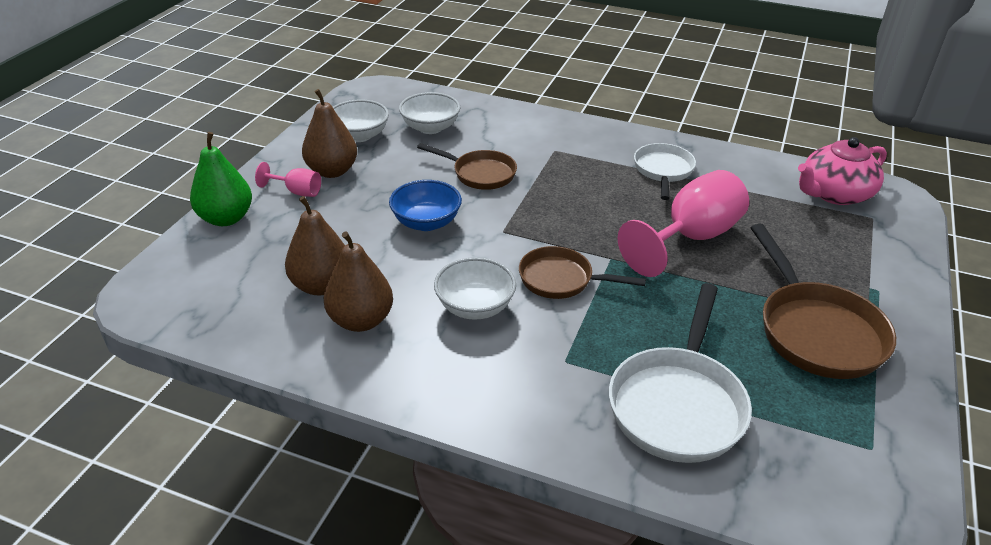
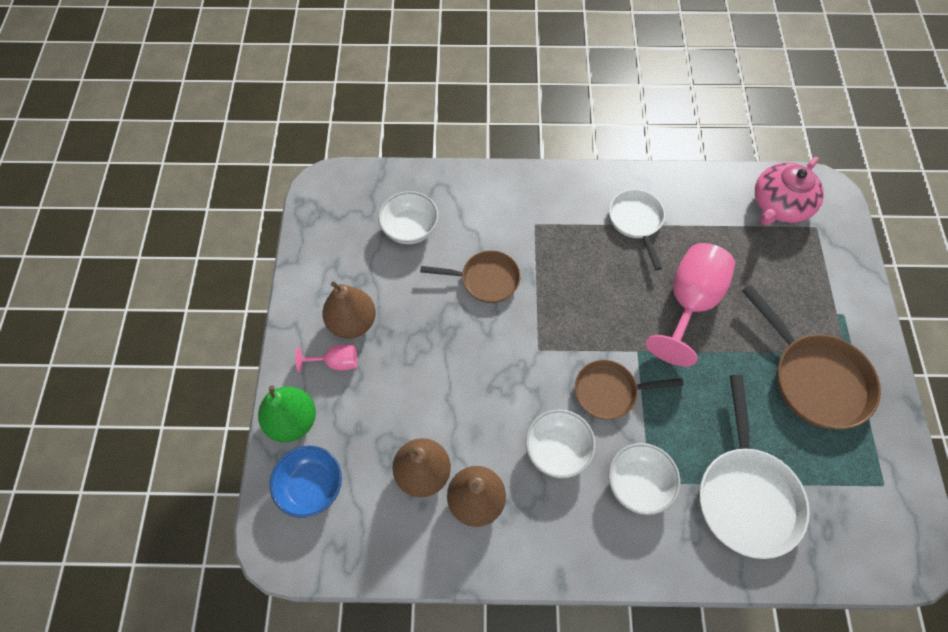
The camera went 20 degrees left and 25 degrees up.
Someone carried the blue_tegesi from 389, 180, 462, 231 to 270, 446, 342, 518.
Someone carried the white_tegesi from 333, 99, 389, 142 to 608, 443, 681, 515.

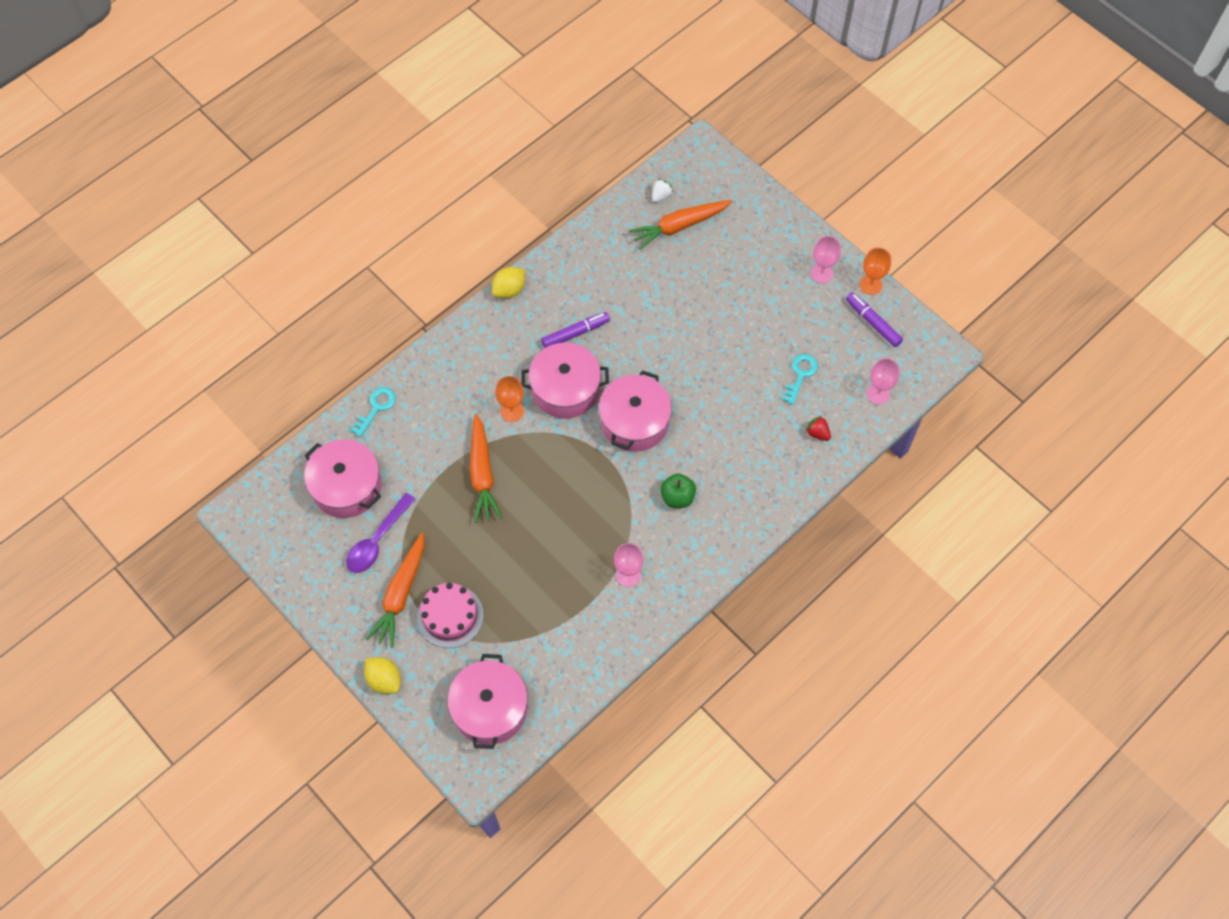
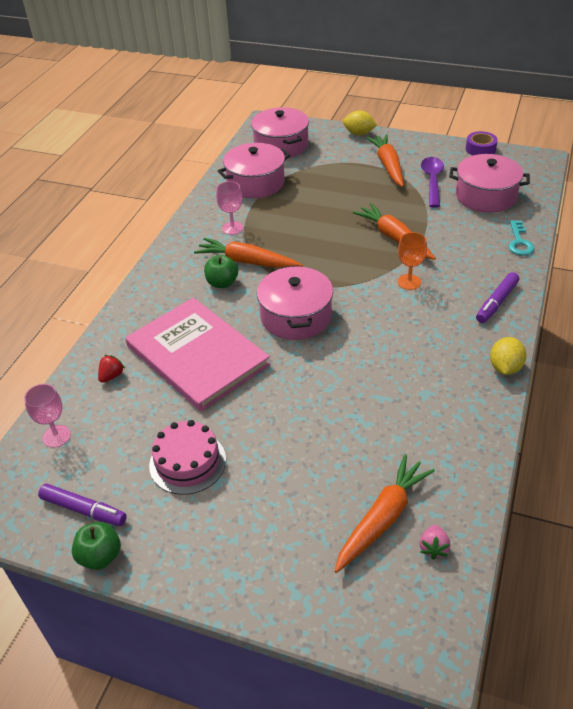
The camera went 155 degrees right and 20 degrees down.
Someone swapped the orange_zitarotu at 860, 248, 891, 295 for the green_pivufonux at 72, 522, 121, 570.
Someone rotated the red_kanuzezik at 806, 416, 831, 441 by 75 degrees counterclockwise.
Someone put down the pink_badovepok at 125, 298, 270, 411.
Someone carried the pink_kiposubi from 417, 583, 484, 648 to 149, 420, 226, 495.
Someone put down the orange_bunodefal at 194, 238, 303, 268.
Someone carried the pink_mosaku from 521, 343, 609, 419 to 218, 143, 290, 198.
Someone repainted the white_kanuzezik at 652, 179, 673, 203, which became the pink_kanuzezik at 419, 525, 450, 560.
Someone put down the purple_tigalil at 466, 131, 498, 156.
Someone carried the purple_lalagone from 541, 312, 610, 348 to 476, 272, 519, 323.
Someone took away the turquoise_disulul at 782, 354, 818, 405.
Someone took away the pink_zitarotu at 811, 236, 841, 283.

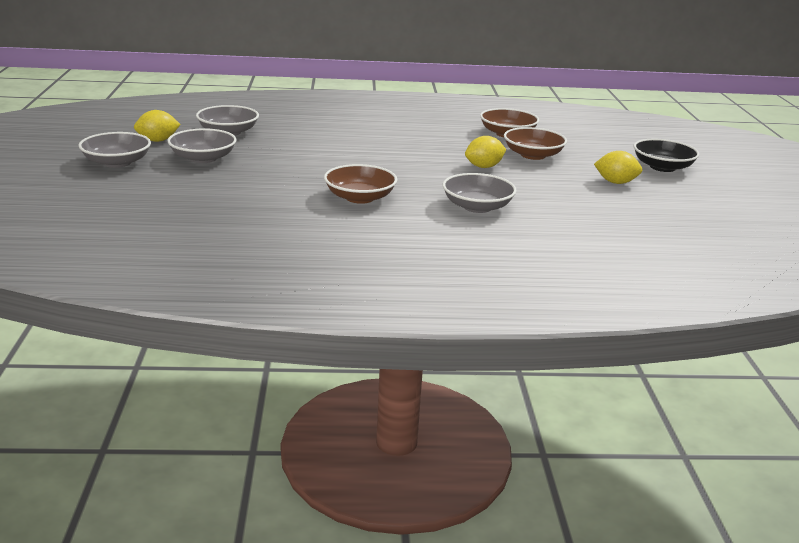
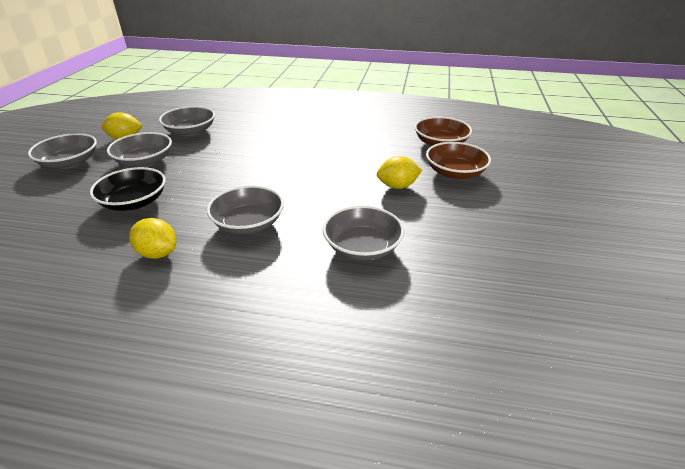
The camera went 15 degrees right and 10 degrees up.
Someone carried the black_tegesi from 634, 139, 700, 172 to 90, 167, 166, 211.
Someone carried the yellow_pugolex from 594, 151, 643, 184 to 129, 218, 176, 259.
Someone repainted the brown_tegesi at 324, 164, 397, 204, which became the grey_tegesi at 207, 185, 284, 234.

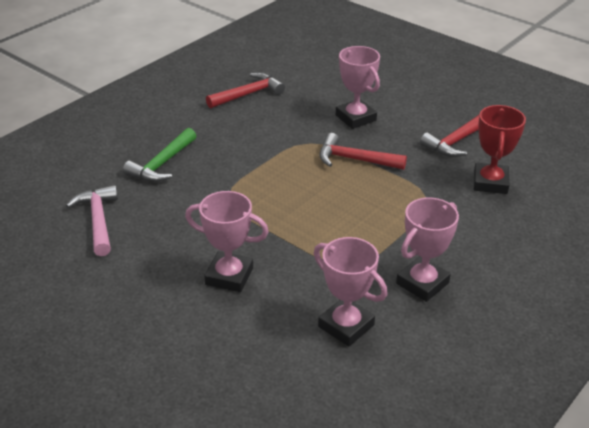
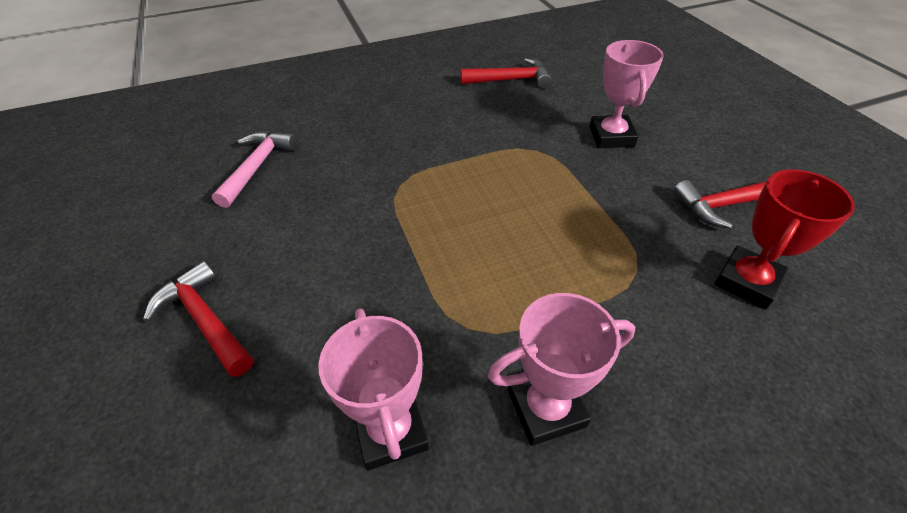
The camera went 30 degrees right and 10 degrees up.
Someone carried the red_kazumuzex from 319, 133, 407, 170 to 143, 261, 253, 377.
Someone took away the green_kazumuzex at 123, 128, 196, 182.
Someone took away the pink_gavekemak at 185, 191, 269, 292.

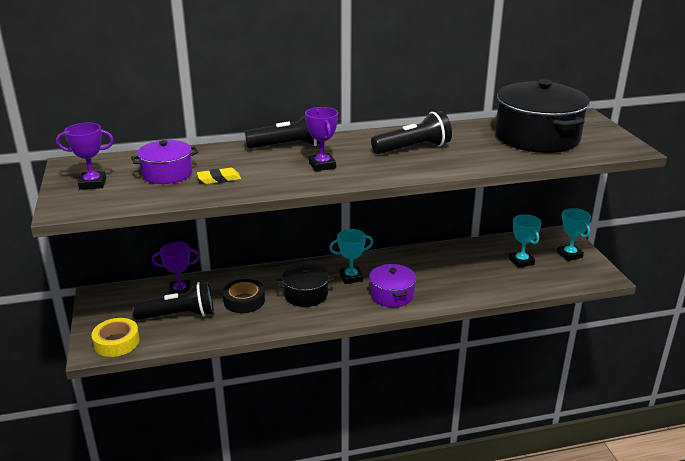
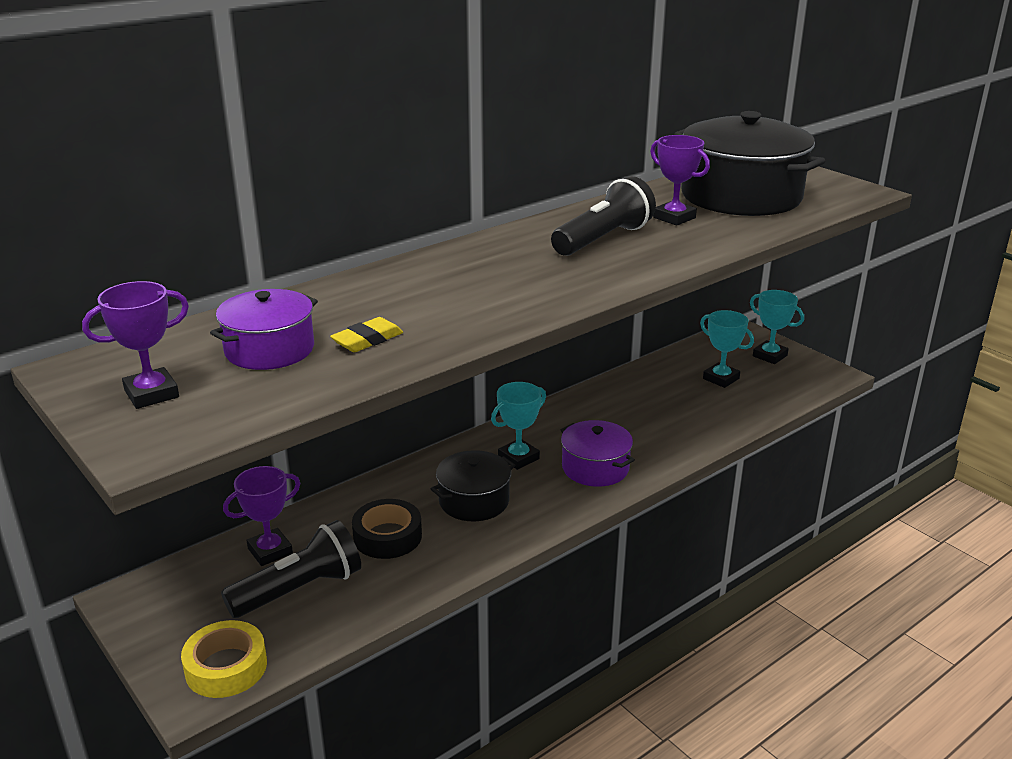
The camera went 25 degrees left and 0 degrees up.
Someone carried the purple_gavekemak from 305, 107, 338, 171 to 650, 135, 710, 226.
Someone took away the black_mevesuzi at 245, 115, 325, 149.

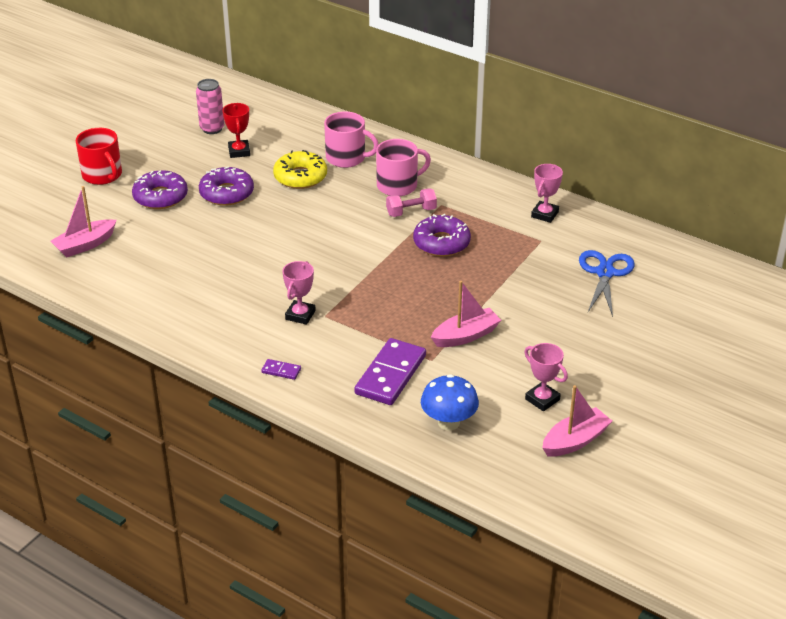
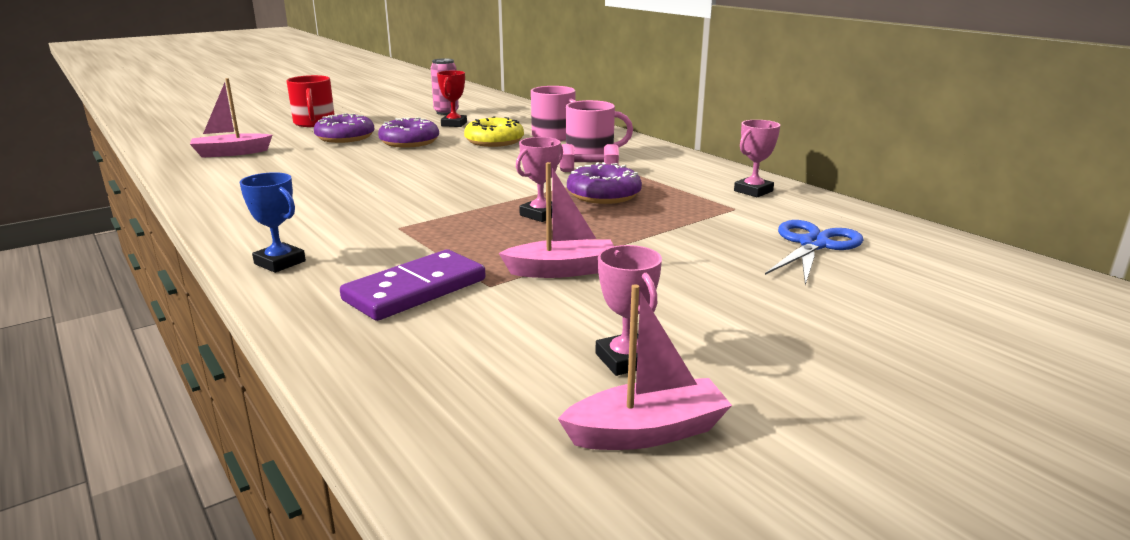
The camera went 20 degrees right and 15 degrees down.
Someone swapped the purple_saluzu at 261, 359, 301, 380 for the blue_gavekemak at 240, 172, 306, 273.
Someone carried the pink_gavekemak from 282, 261, 316, 325 to 516, 137, 563, 222.
Someone took away the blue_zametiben at 421, 374, 479, 431.

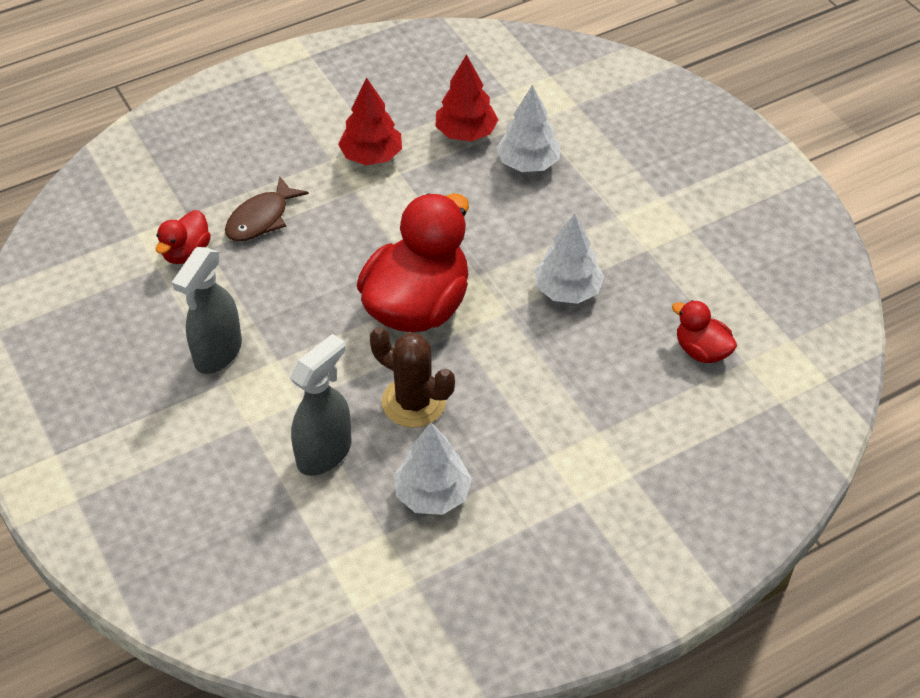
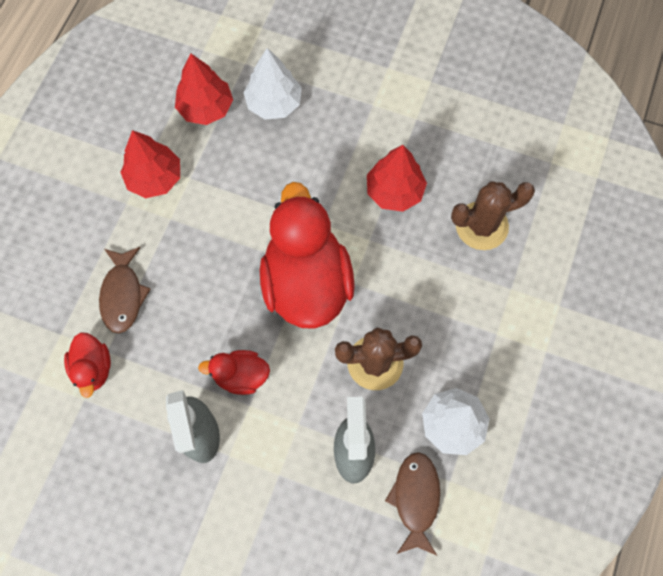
The camera went 40 degrees left and 20 degrees up.
Someone carried the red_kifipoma from 672, 300, 737, 363 to 198, 350, 270, 395.
Someone repainted the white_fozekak at 535, 213, 604, 304, which became the red_fozekak at 367, 145, 427, 212.
Someone put down the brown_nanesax at 385, 452, 440, 555.
Someone put down the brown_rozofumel at 451, 181, 535, 250.

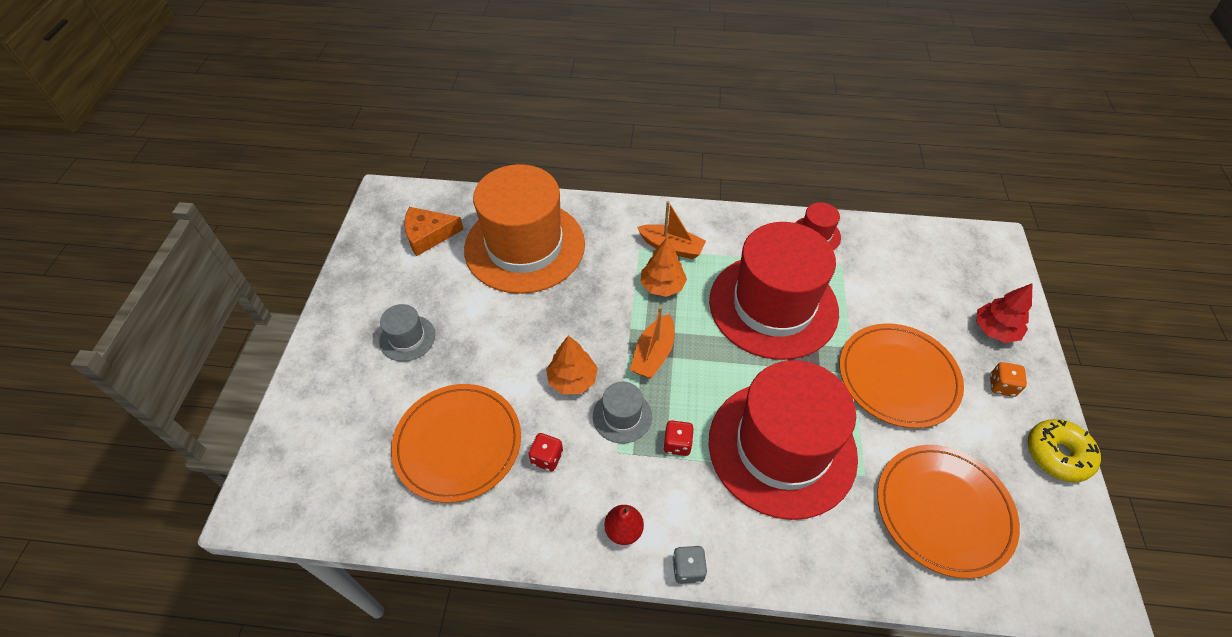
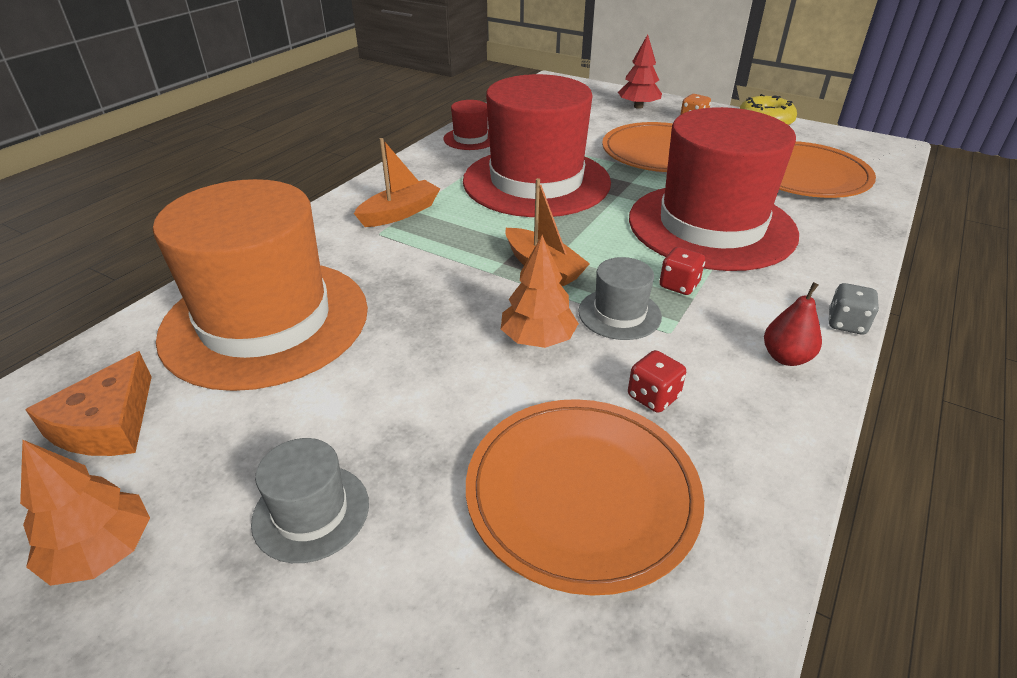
The camera went 65 degrees left and 15 degrees down.
Someone carried the orange_fozekak from 640, 238, 687, 297 to 20, 440, 150, 586.

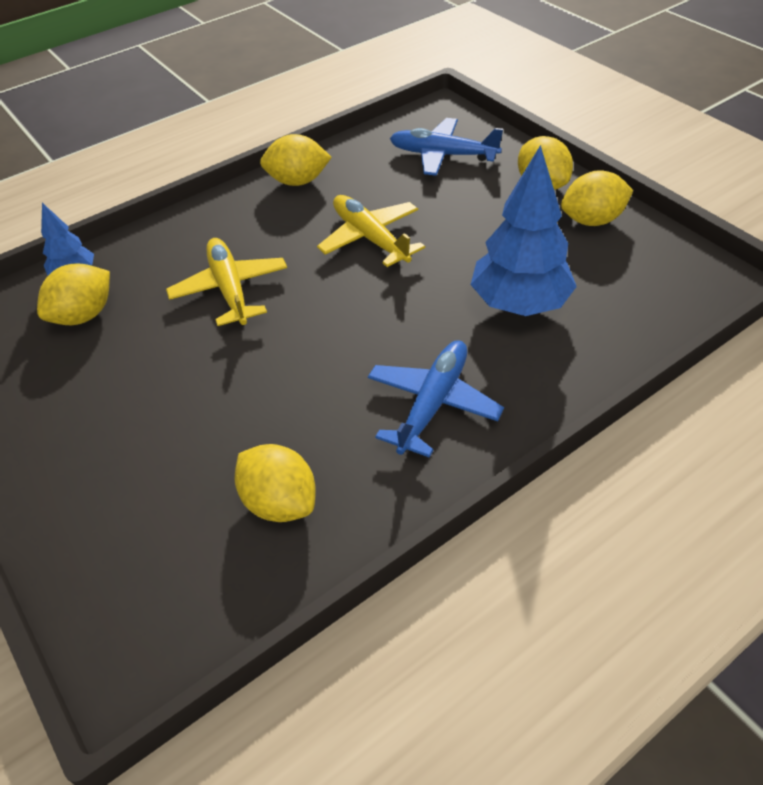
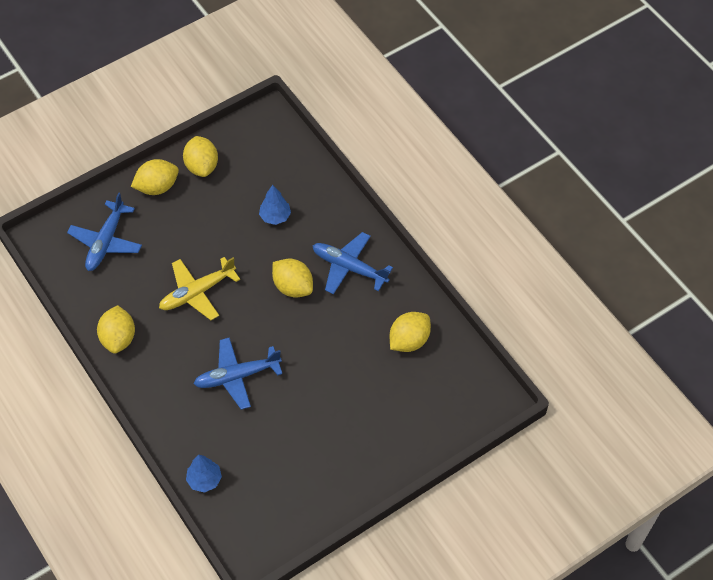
The camera went 90 degrees left and 10 degrees up.
Someone repainted the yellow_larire at 166, 238, 287, 326, which became the blue_larire at 194, 337, 282, 410.
Someone scaled the blue_fozekak at 471, 145, 577, 316 by 0.52.
Someone carried the yellow_pugolex from 37, 263, 110, 325 to 272, 258, 313, 298.

